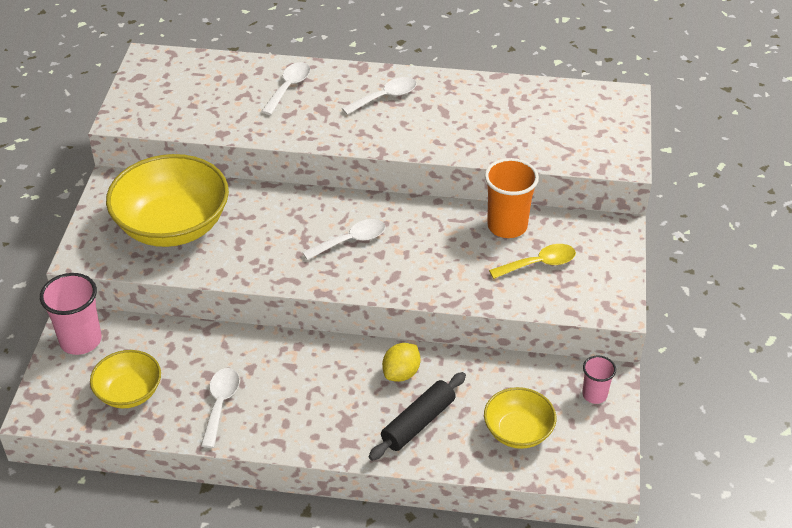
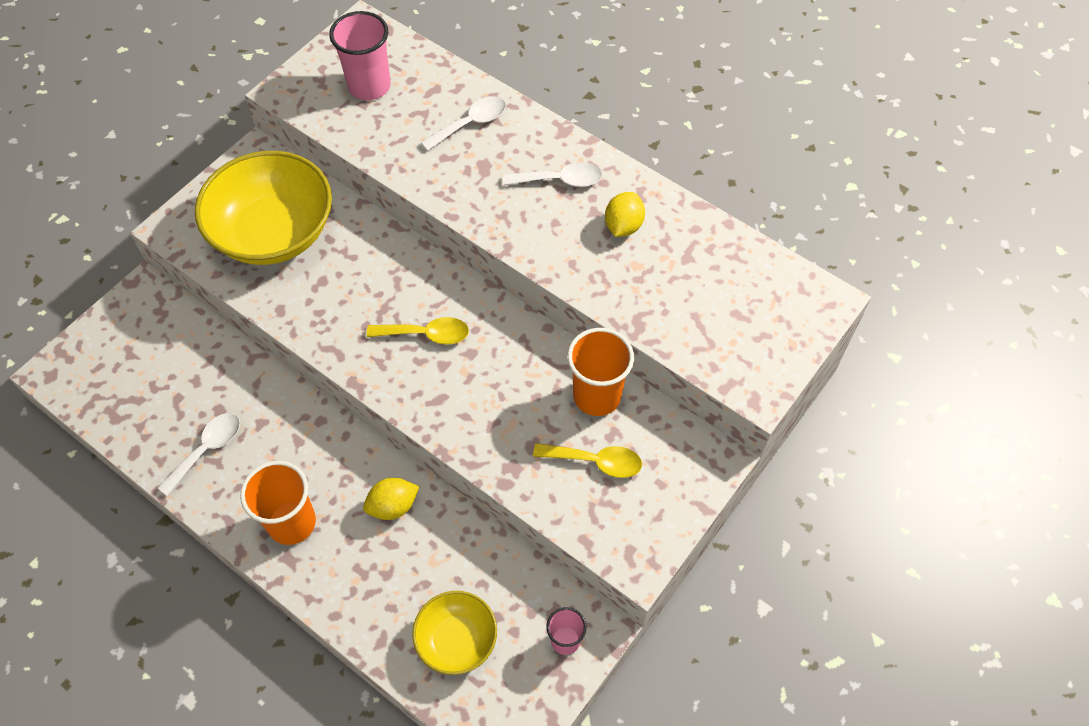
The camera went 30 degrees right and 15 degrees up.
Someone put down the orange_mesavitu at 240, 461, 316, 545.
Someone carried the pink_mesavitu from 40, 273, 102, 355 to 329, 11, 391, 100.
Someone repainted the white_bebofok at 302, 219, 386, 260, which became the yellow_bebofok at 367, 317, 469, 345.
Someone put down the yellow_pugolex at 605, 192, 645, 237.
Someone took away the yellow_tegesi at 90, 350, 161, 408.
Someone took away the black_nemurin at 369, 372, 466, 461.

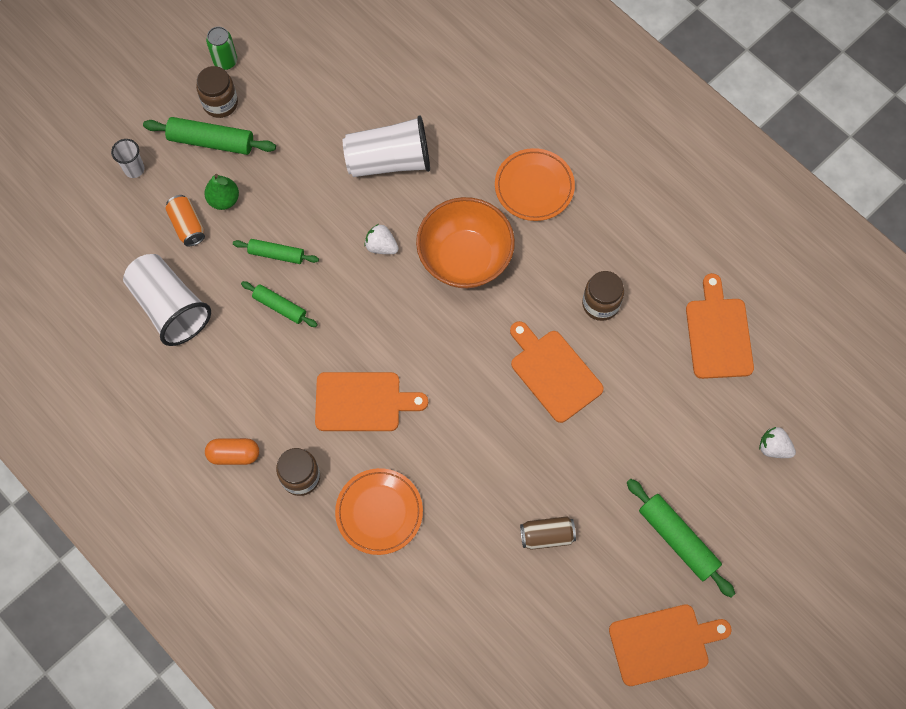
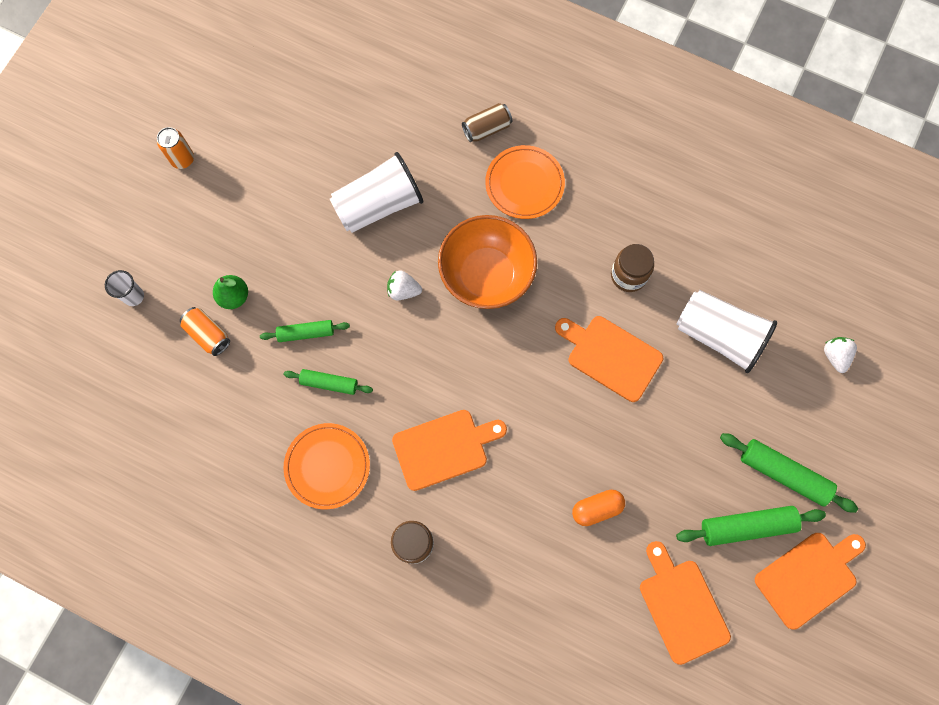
The camera went 20 degrees left and 5 degrees up.
Someone repainted the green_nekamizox at 206, 27, 237, 70, which became the orange_nekamizox at 157, 127, 194, 169.
Someone carried the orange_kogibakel from 335, 468, 423, 555 to 284, 423, 370, 509.
Someone carried the brown_nekamizox from 520, 517, 576, 550 to 462, 103, 512, 142.
Someone carried the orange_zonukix from 205, 438, 259, 465 to 572, 490, 625, 526.
Someone carried the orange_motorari from 686, 273, 754, 379 to 640, 541, 731, 665.
Someone carried the green_nemurin from 143, 117, 276, 155 to 676, 506, 826, 546.
Someone carried the white_mesavitu from 123, 254, 211, 346 to 677, 290, 777, 373.
Someone rotated the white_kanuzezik at 759, 427, 796, 458 by 75 degrees clockwise.
Someone took away the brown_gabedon at 196, 66, 238, 118.

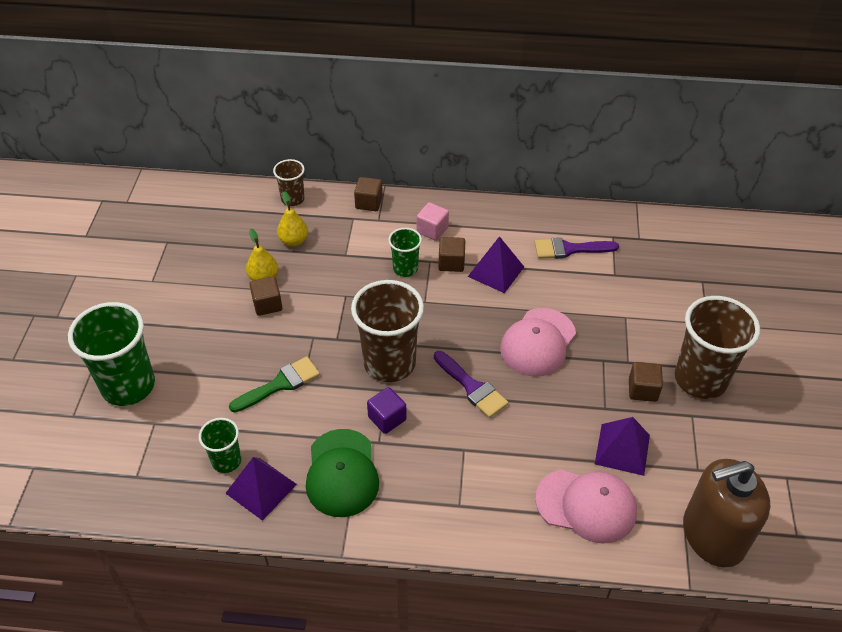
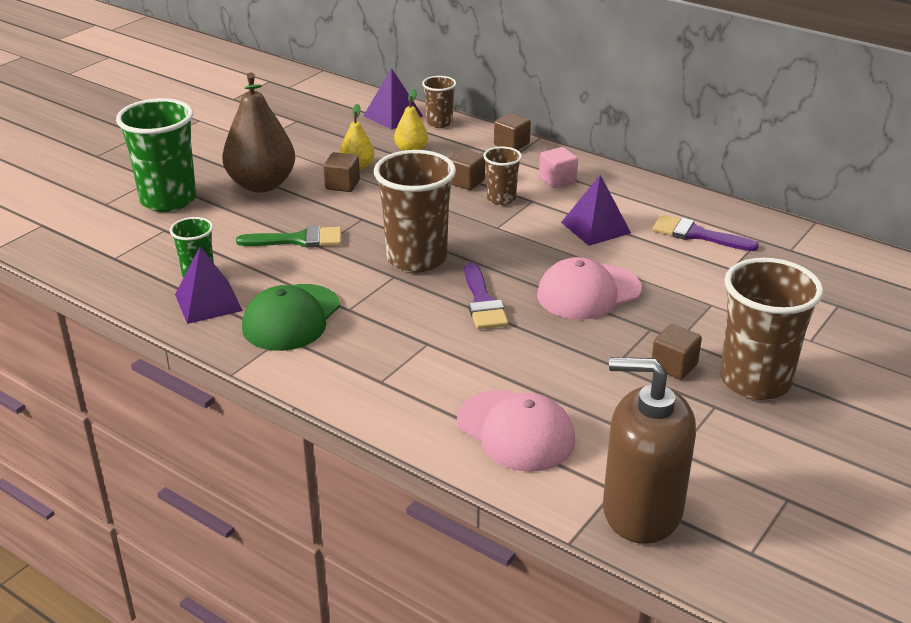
The camera went 30 degrees right and 15 degrees down.
Someone put down the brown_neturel at 222, 72, 295, 193.
Someone carried the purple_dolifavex from 595, 417, 650, 476 to 363, 68, 423, 130.
Someone carried the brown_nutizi from 438, 237, 465, 272 to 449, 149, 485, 190.
Someone repainted the green_mesavitu at 388, 228, 422, 277, which became the brown_mesavitu at 483, 147, 522, 205.
Someone took away the purple_nutizi at 367, 387, 407, 434.

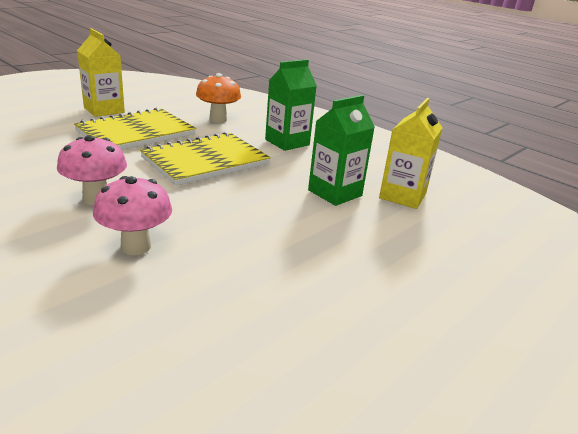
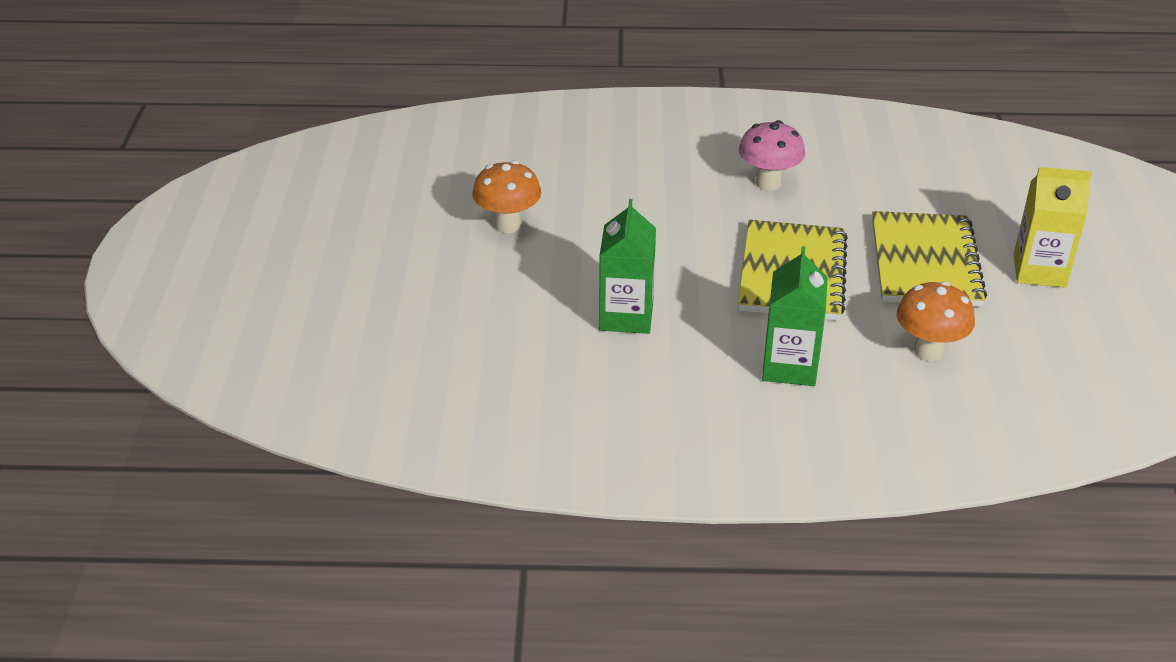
The camera went 140 degrees right and 10 degrees up.
Someone put down the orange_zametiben at 472, 161, 541, 233.
Someone took away the pink_zametiben at 93, 176, 172, 255.
Someone took away the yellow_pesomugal at 379, 98, 443, 209.

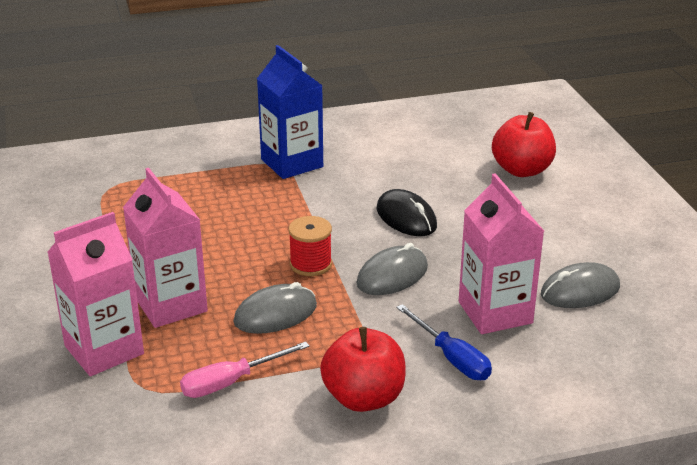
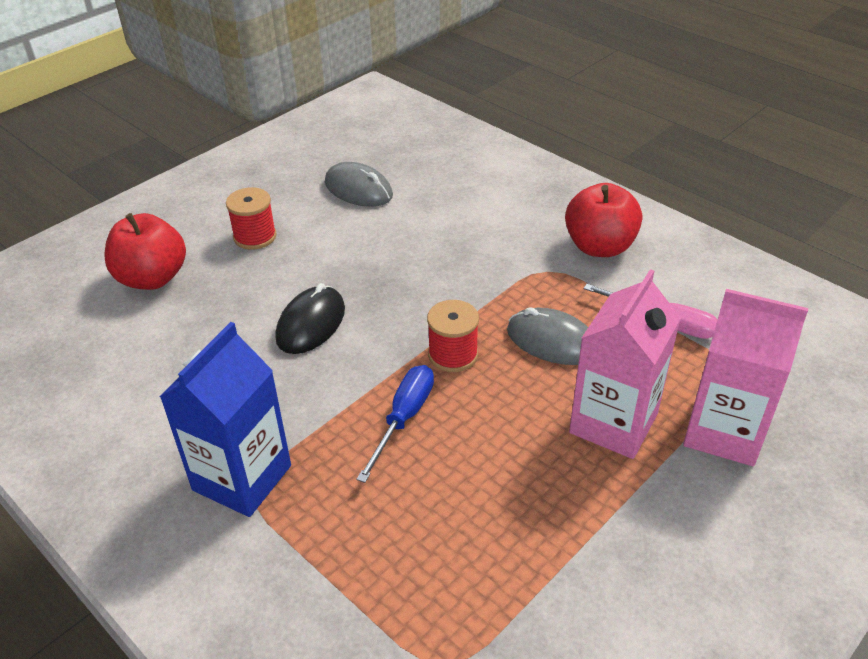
The camera went 120 degrees left and 10 degrees up.
Someone put down the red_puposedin at 226, 187, 277, 250.
Someone carried the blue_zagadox from 396, 304, 492, 380 to 356, 365, 434, 483.
Someone took away the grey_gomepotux at 356, 243, 428, 295.
Someone took away the pink_pesomugal at 459, 173, 544, 334.

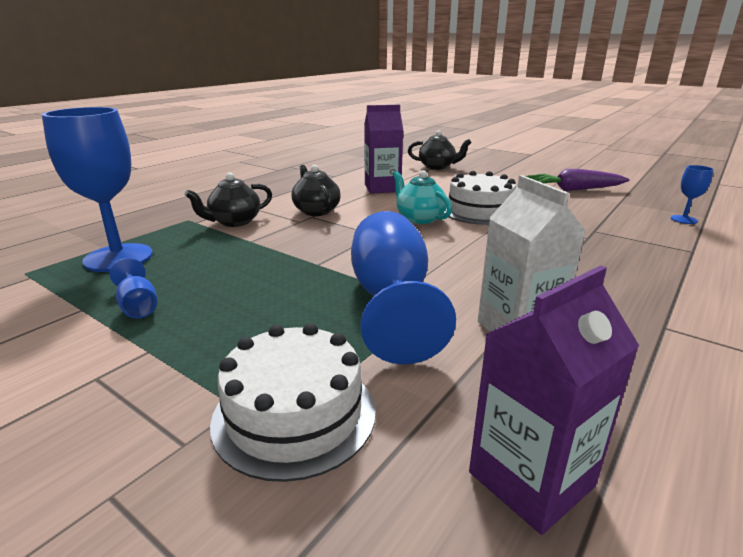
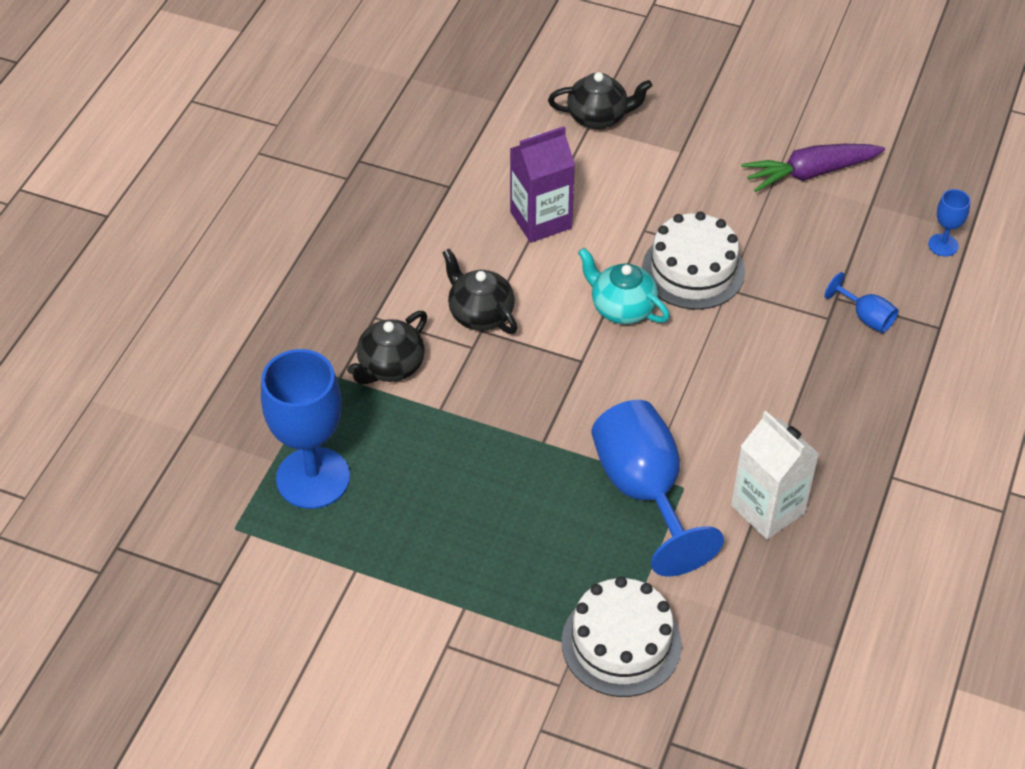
The camera went 15 degrees left and 25 degrees up.
Someone carried the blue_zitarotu from 110, 258, 157, 318 to 824, 272, 899, 333.
Someone took away the purple_pesomugal at 469, 266, 639, 535.

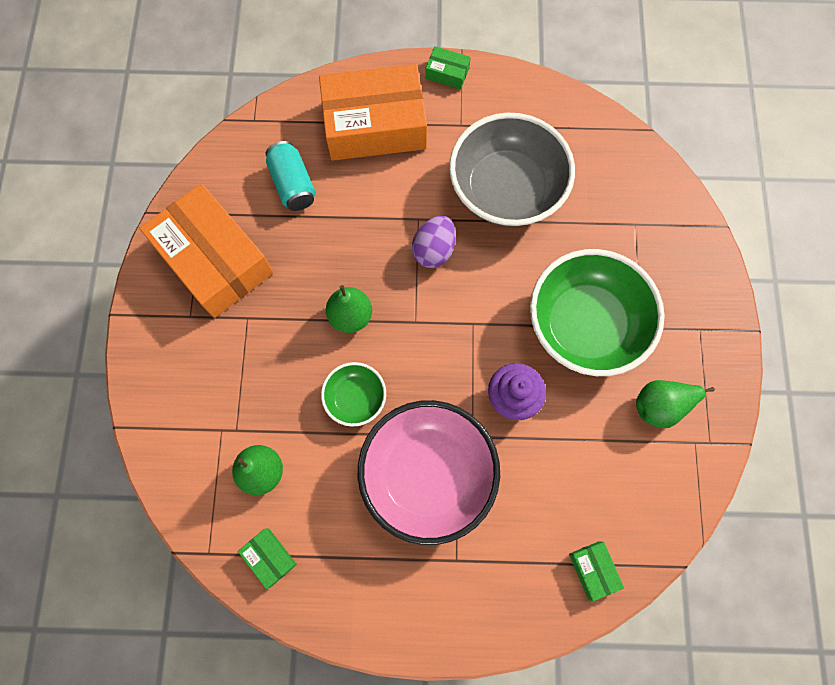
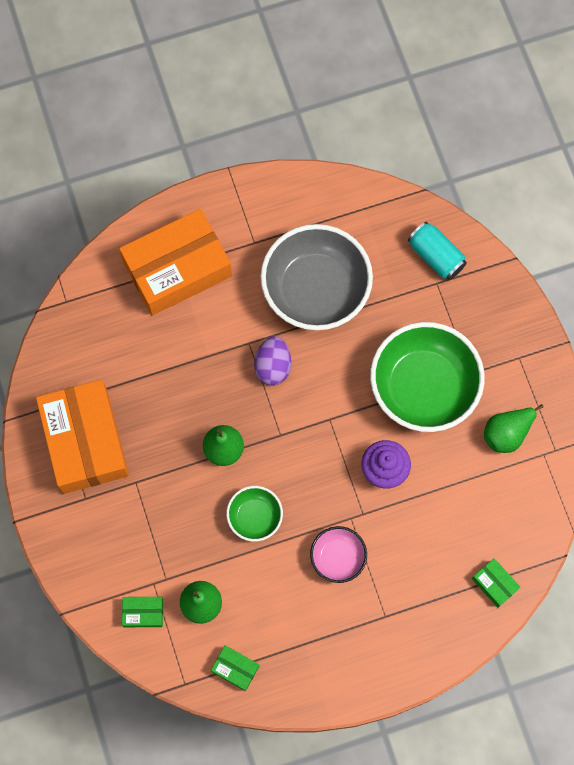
The camera went 20 degrees left and 0 degrees up.
Someone rotated the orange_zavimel at 139, 183, 273, 318 by 45 degrees clockwise.
Someone carried the green_zavimel from 425, 46, 471, 89 to 122, 597, 163, 627.
Someone scaled the pink_tegesi at 358, 400, 500, 545 by 0.49.
Someone carried the turquoise_nekamizox from 265, 141, 316, 211 to 408, 222, 467, 280.

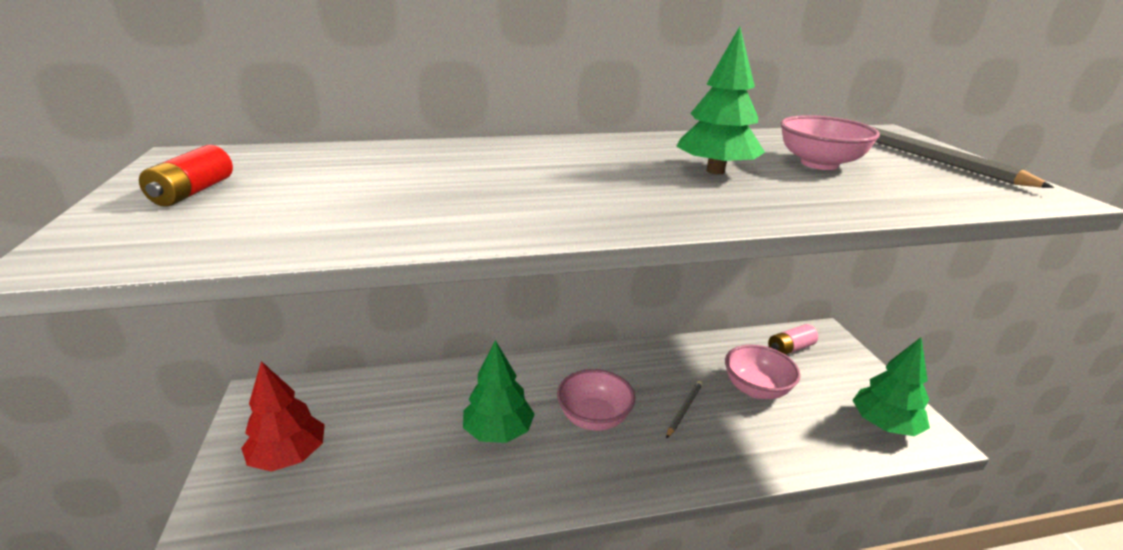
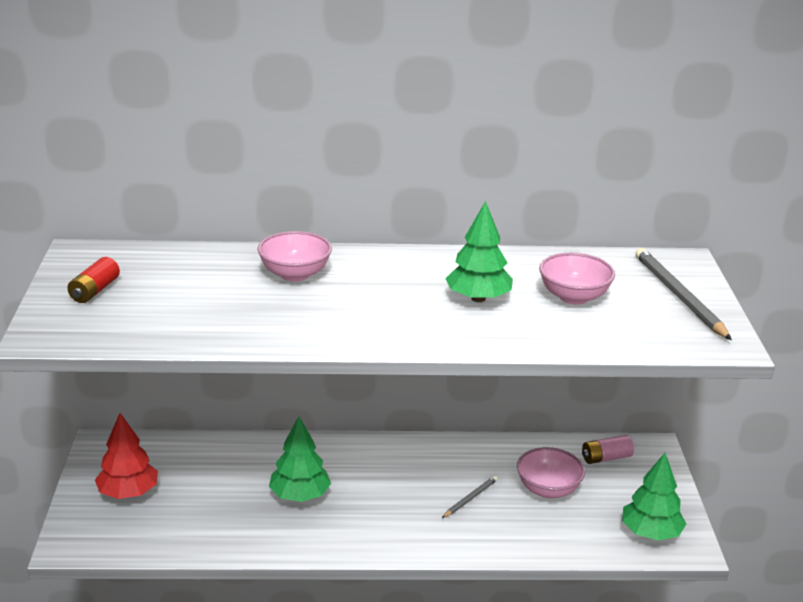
The camera went 10 degrees right and 0 degrees up.
Someone carried the pink_tegesi from 557, 369, 635, 431 to 257, 231, 332, 282.

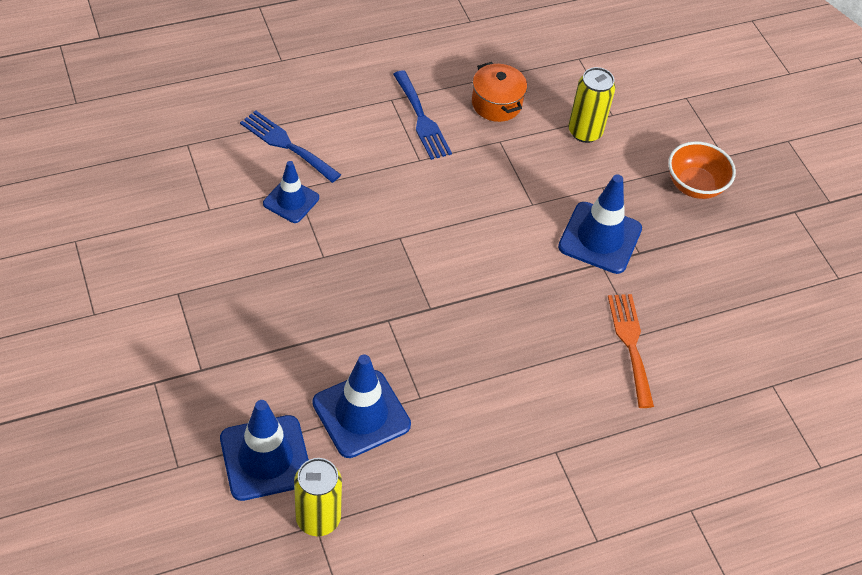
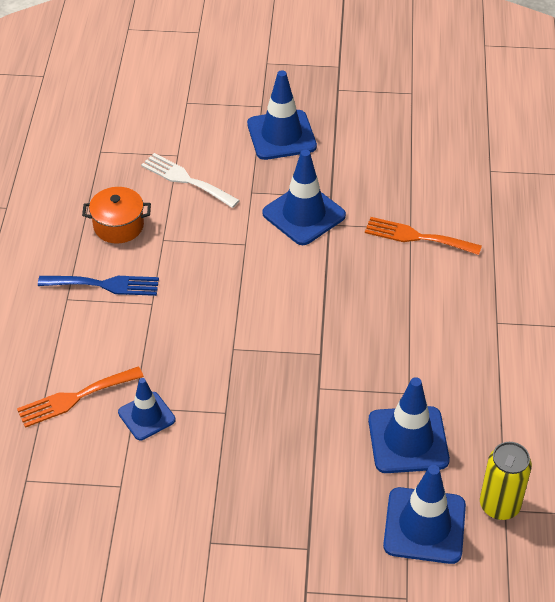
The camera went 60 degrees left and 5 degrees down.
Someone repainted the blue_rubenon at 240, 110, 341, 183, which became the orange_rubenon at 17, 366, 144, 428.
Someone swapped the yellow_nekamizox at 568, 67, 615, 143 for the white_rubenon at 141, 153, 240, 208.
Someone swapped the orange_tegesi at 668, 141, 736, 199 for the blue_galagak at 247, 70, 317, 160.

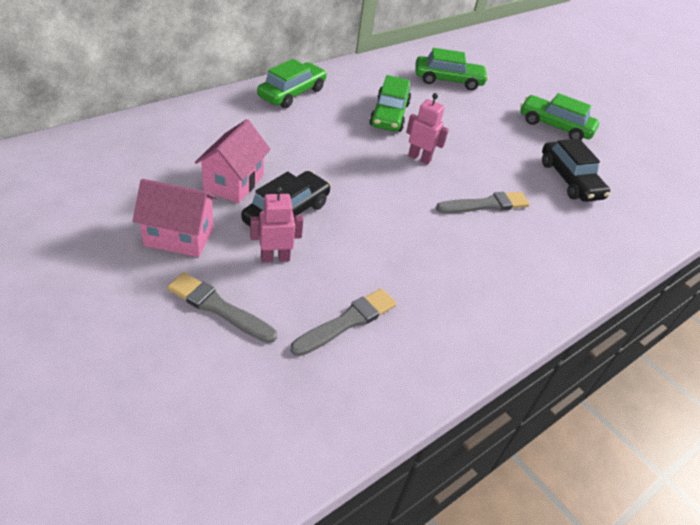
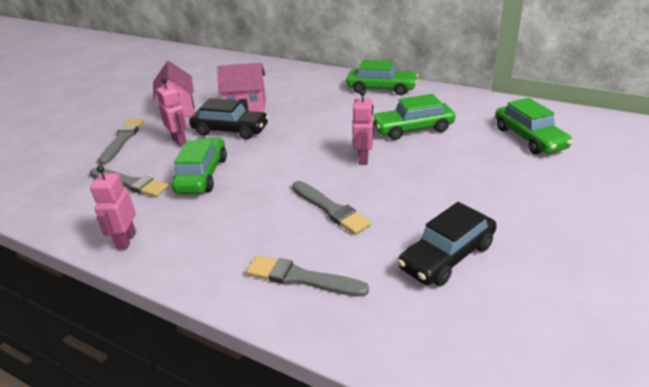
The camera went 75 degrees right and 10 degrees down.
Someone put down the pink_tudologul at 90, 166, 136, 250.
Someone carried the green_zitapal from 520, 93, 599, 140 to 172, 138, 227, 194.
Someone put down the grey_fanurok at 246, 255, 369, 297.

